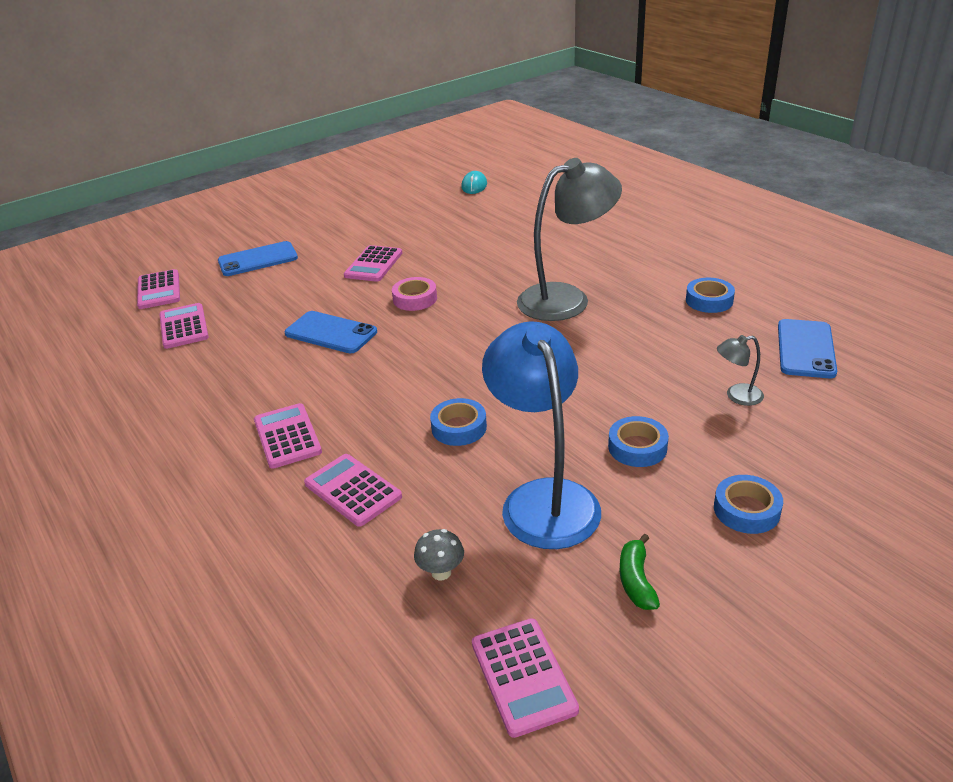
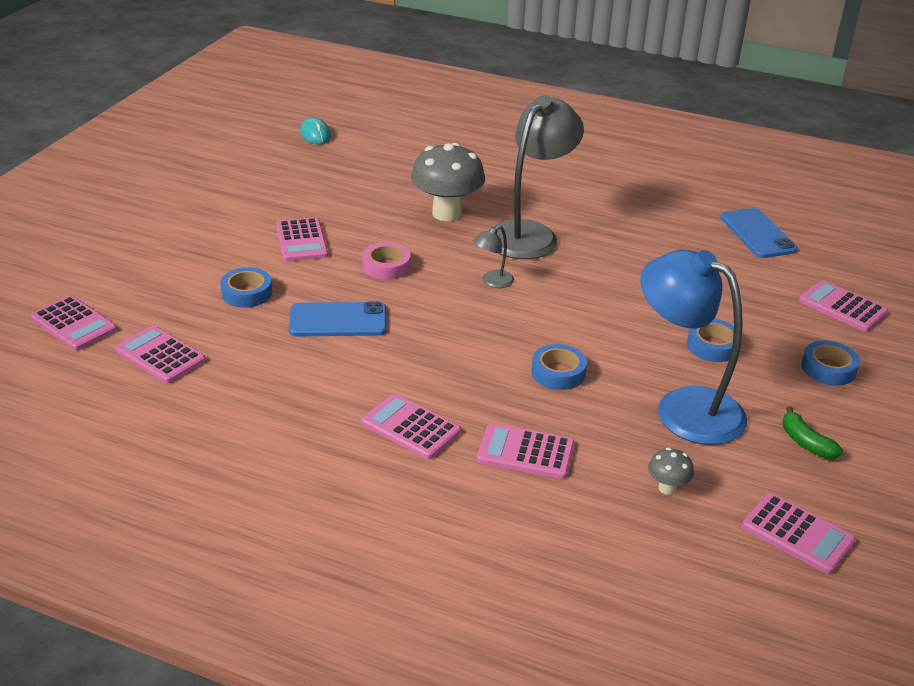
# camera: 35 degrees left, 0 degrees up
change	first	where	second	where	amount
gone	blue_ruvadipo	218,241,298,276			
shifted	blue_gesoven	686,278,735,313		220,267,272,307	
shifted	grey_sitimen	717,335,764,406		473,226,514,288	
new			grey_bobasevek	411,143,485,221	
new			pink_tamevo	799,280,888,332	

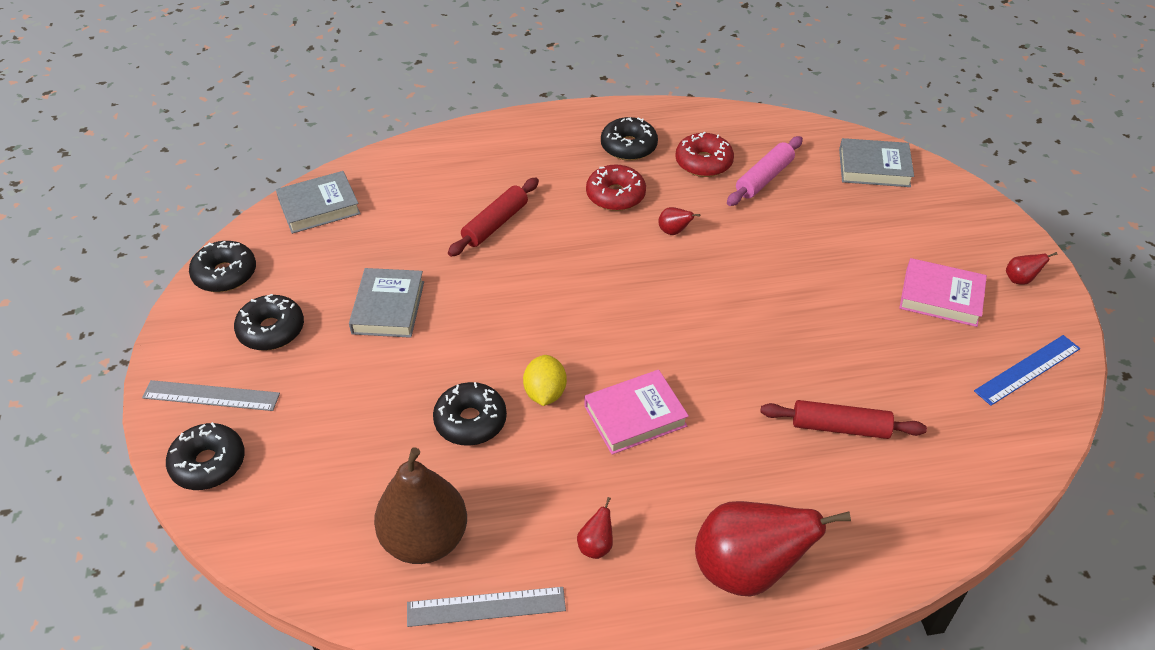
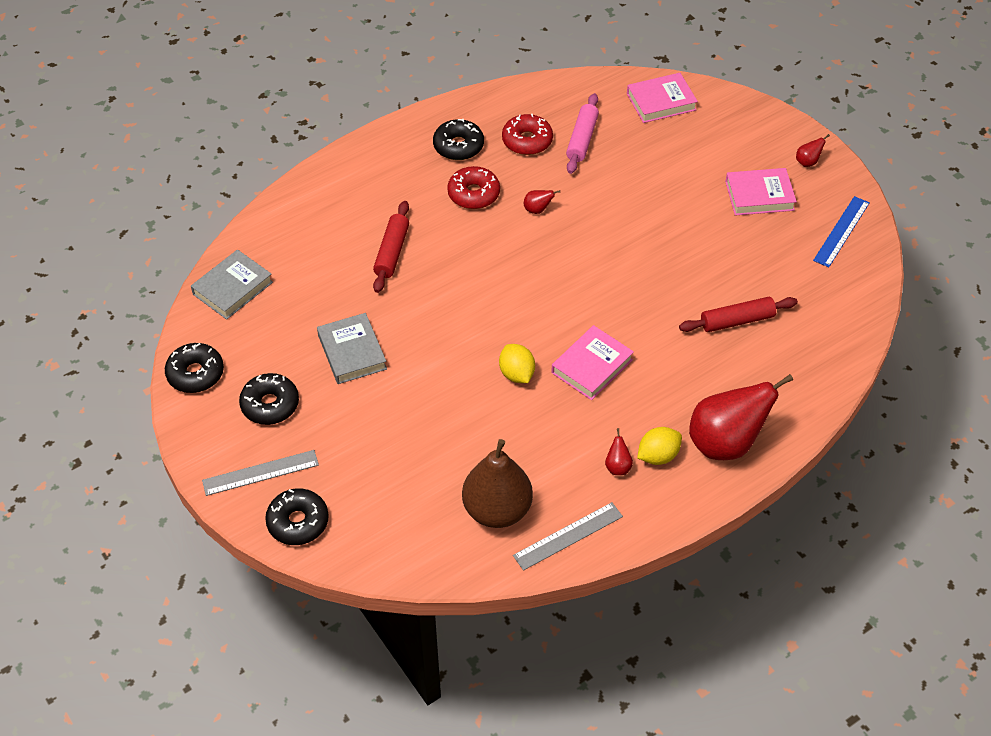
# camera: 25 degrees left, 5 degrees up
change	first	where	second	where	amount
repainted	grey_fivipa	839,138,914,187	pink_fivipa	627,73,698,123	
gone	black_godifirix	433,382,507,446			
new			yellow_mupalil	637,427,682,465	

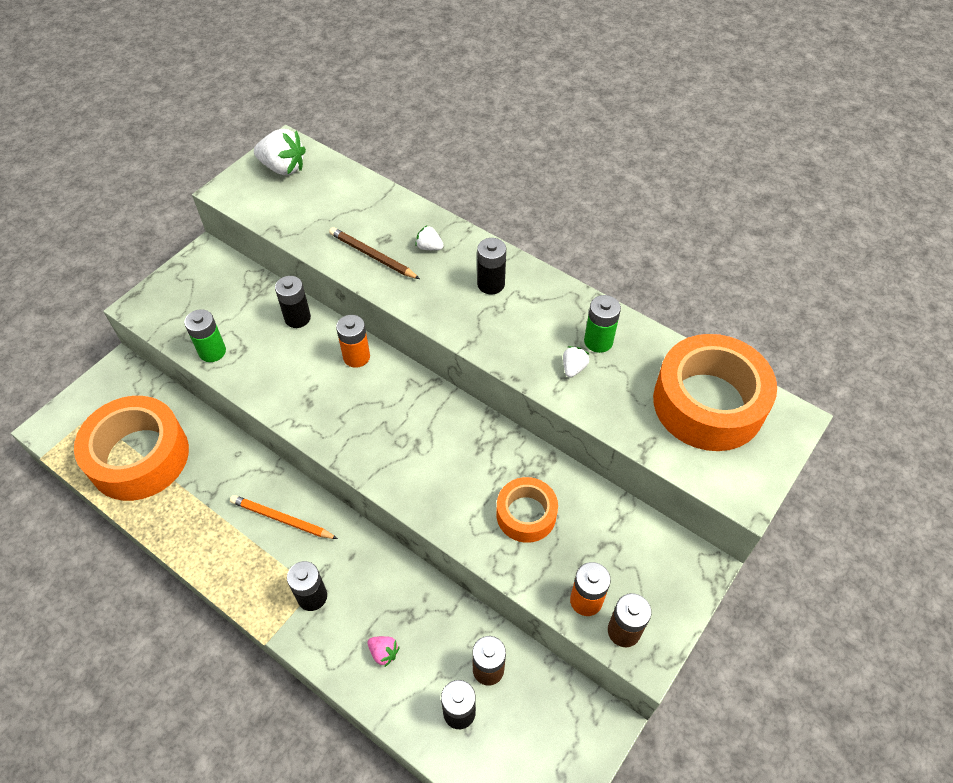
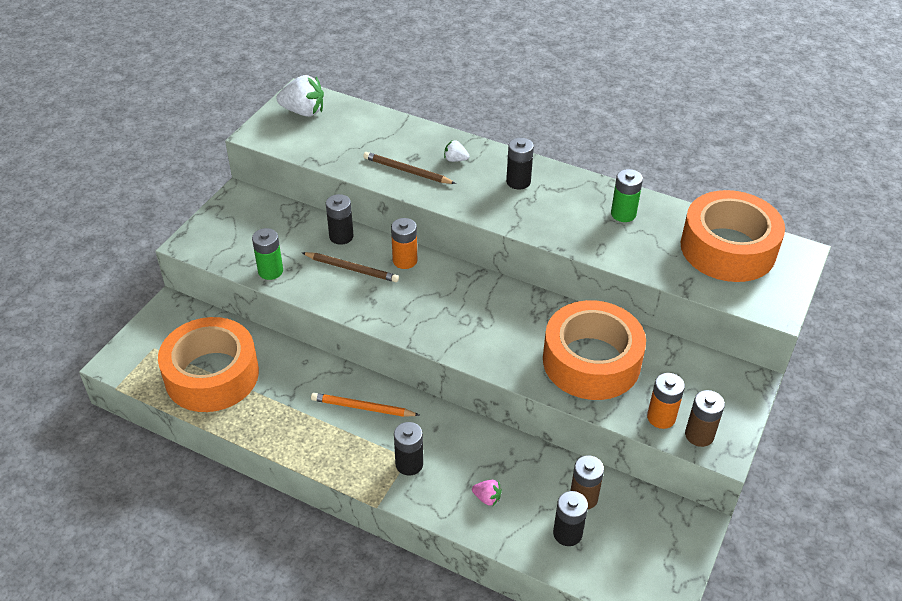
# camera: 10 degrees left, 10 degrees down
change	first	where	second	where	amount
gone	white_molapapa	563,346,589,378			
scaled	orange_gesoven	496,477,558,543		543,300,646,400	x1.83
new			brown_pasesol	302,252,399,282	

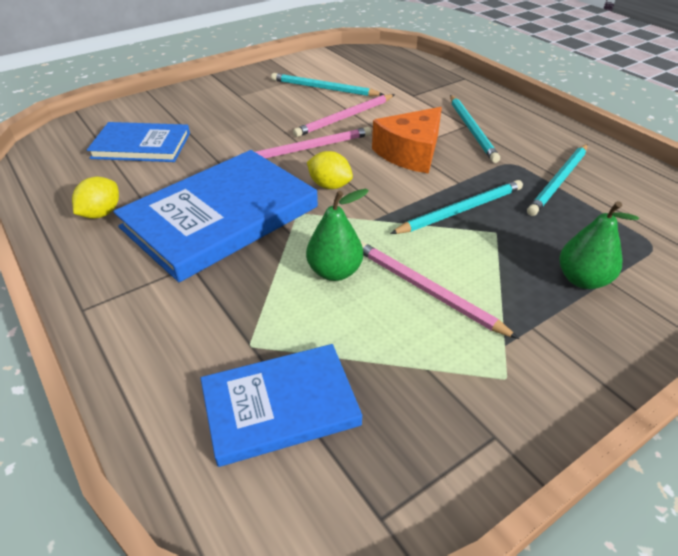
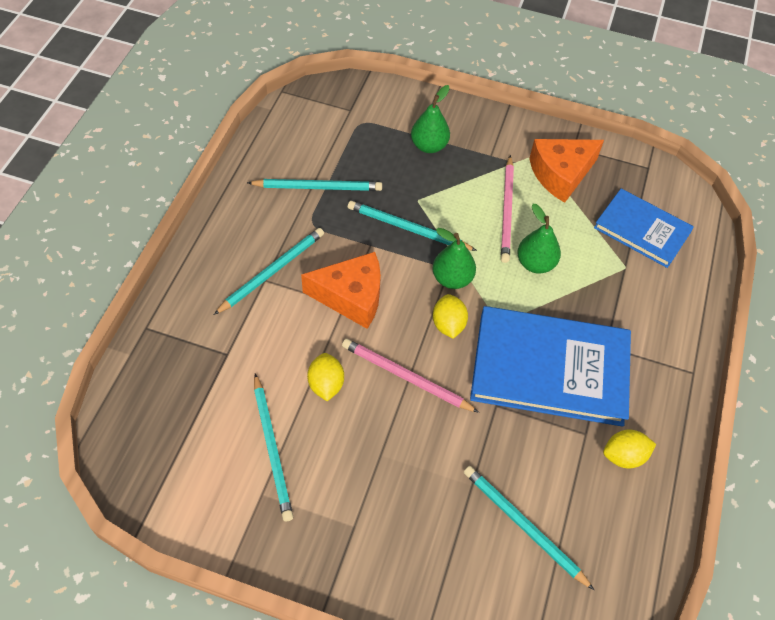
# camera: 130 degrees left, 15 degrees up
change	first	where	second	where	amount
swapped	pink_pasesol	293,94,395,137	yellow_mupalil	307,353,344,401	
swapped	blue_fivipa	87,122,190,162	turquoise_pasesol	464,466,594,590	
new			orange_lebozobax	529,139,604,203	
new			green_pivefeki	432,228,476,289	

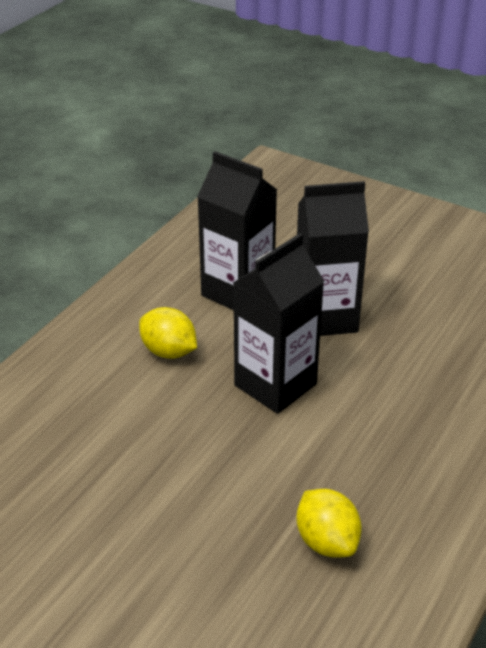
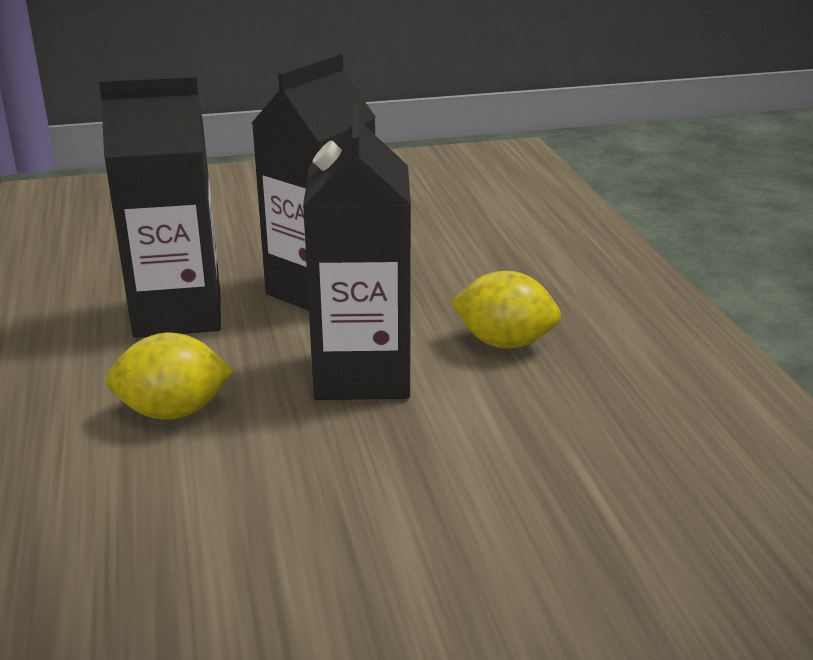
# camera: 45 degrees left, 10 degrees down
change	first	where	second	where	amount
shifted	yellow_mupalil	296,489,362,558		450,271,561,349	

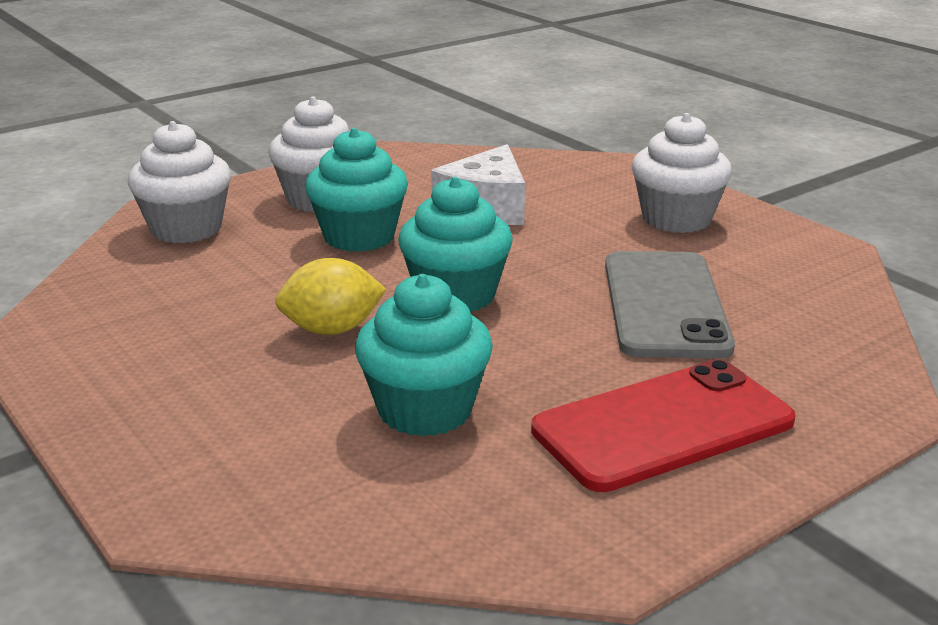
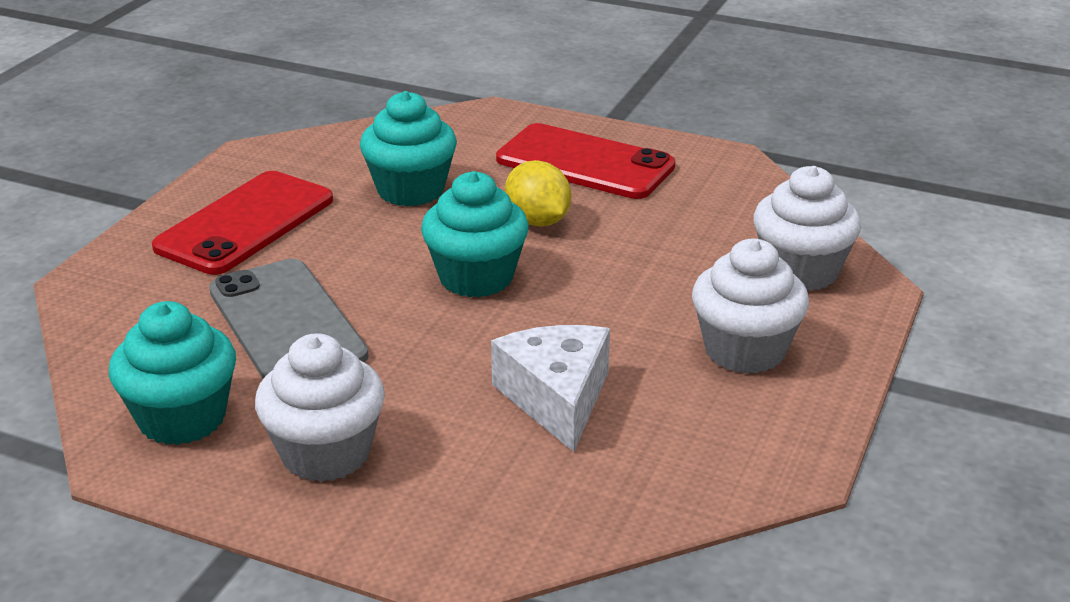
# camera: 150 degrees right, 5 degrees up
change	first	where	second	where	amount
shifted	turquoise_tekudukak	305,128,408,252		109,301,236,445	
rotated	yellow_mupalil	275,258,387,335		505,160,571,227	75 degrees counterclockwise
new			red_ruvadipo	496,123,675,199	

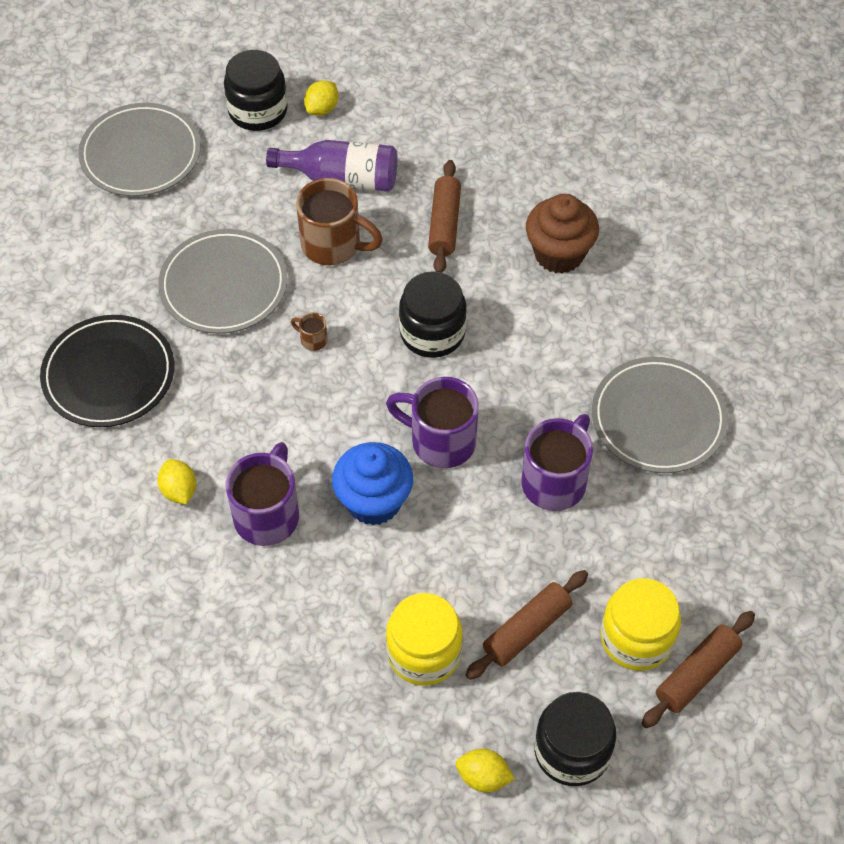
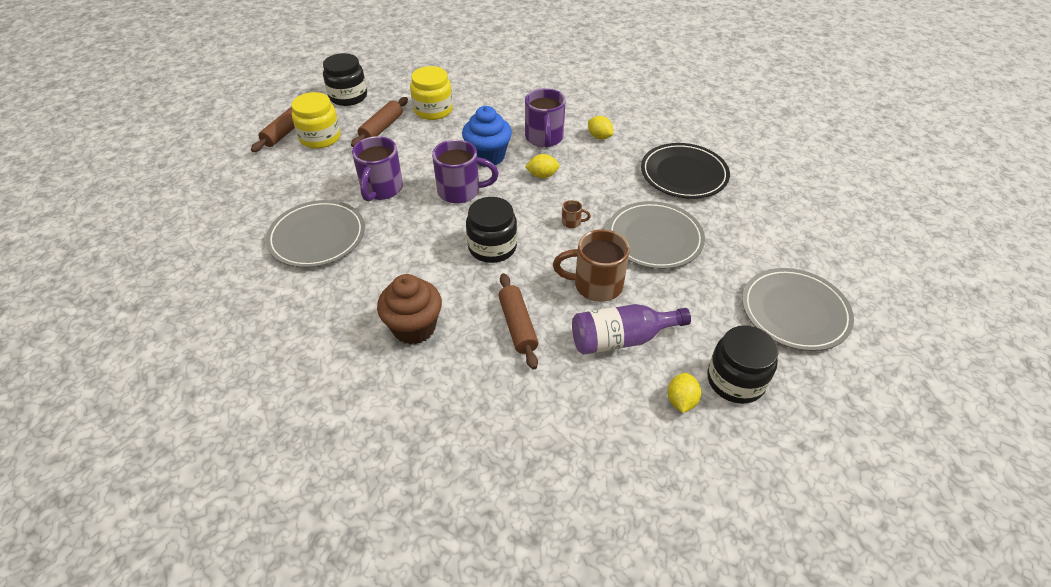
# camera: 160 degrees right, 10 degrees down
change	first	where	second	where	amount
shifted	yellow_mupalil	456,749,515,792		525,154,560,178	

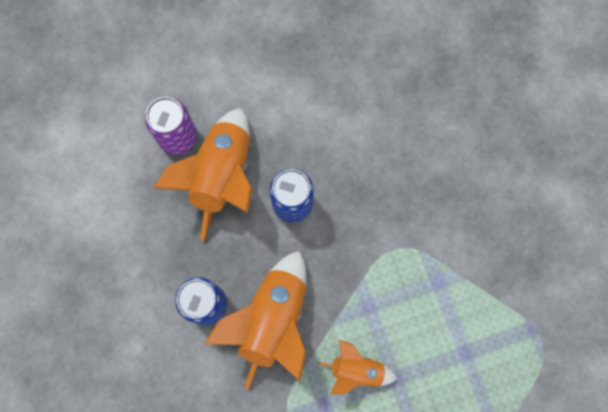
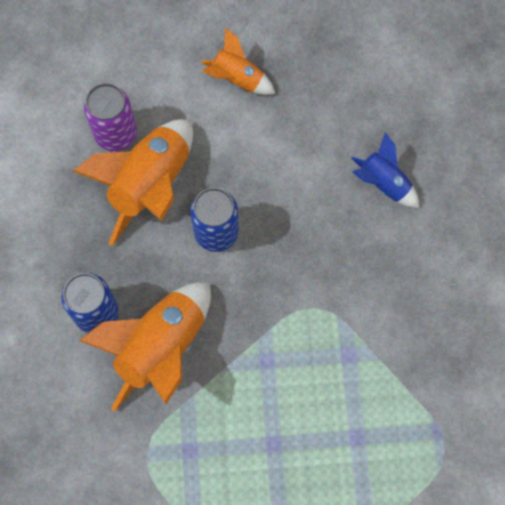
# camera: 15 degrees right, 5 degrees down
change	first	where	second	where	amount
shifted	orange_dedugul	318,340,398,395		201,27,275,95	
new			blue_dedugul	351,132,419,208	

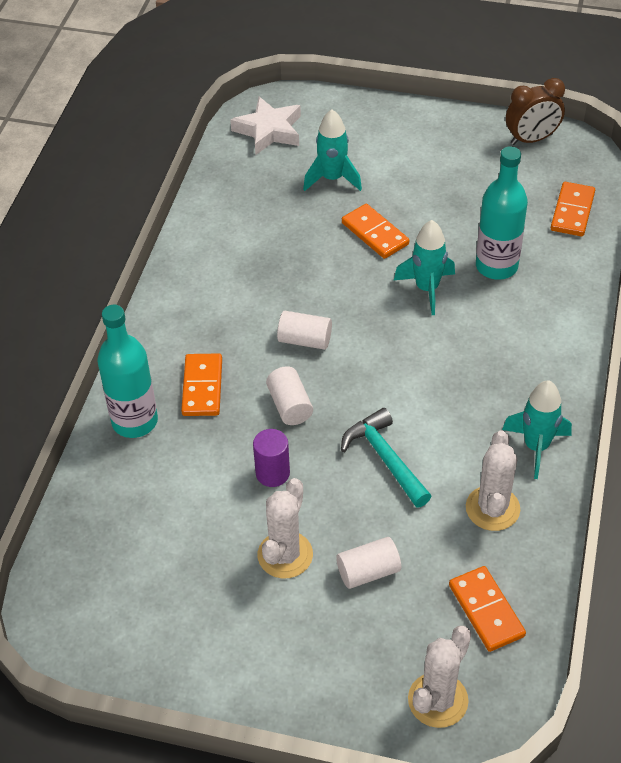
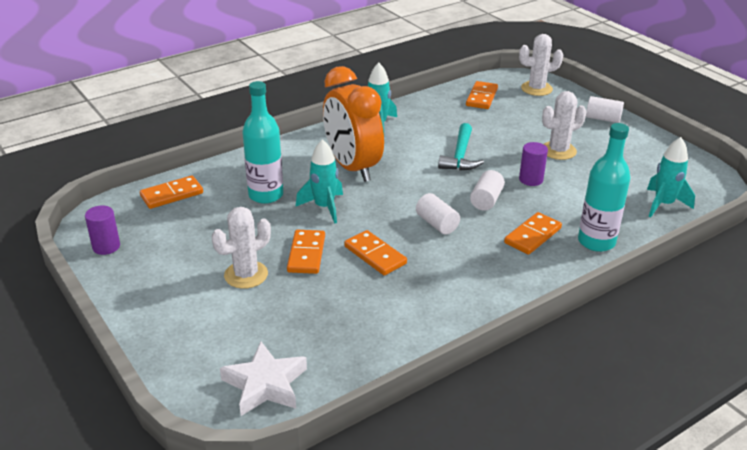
# camera: 140 degrees left, 15 degrees down
change	first	where	second	where	amount
swapped	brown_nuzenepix	506,78,565,145	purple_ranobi	85,205,120,255	
shifted	turquoise_dedugul	303,109,362,191		647,137,695,217	
shifted	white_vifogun	466,430,520,531		212,207,271,289	
shifted	white_ranobi	336,537,401,589		586,96,624,123	
new			orange_nuzenepix	323,66,384,182	
new			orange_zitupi	344,230,407,275	

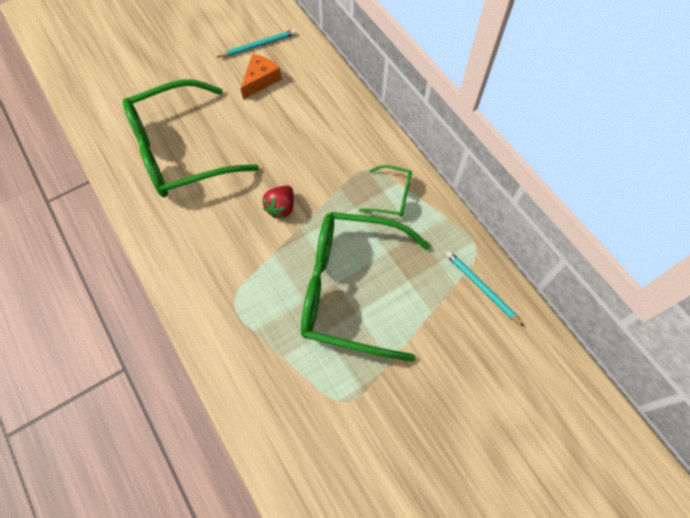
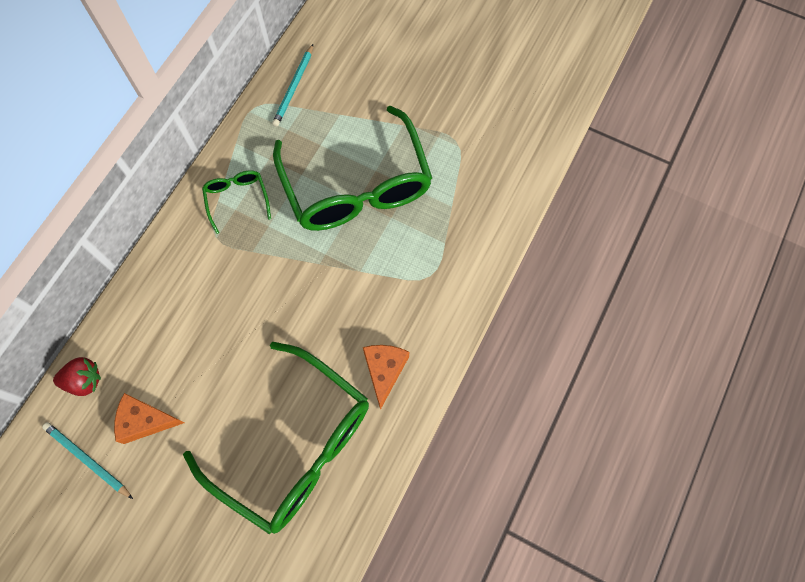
# camera: 120 degrees left, 5 degrees up
change	first	where	second	where	amount
shifted	red_molapapa	262,185,294,218		53,357,101,396	
new			orange_lebozobax	363,345,409,410	

